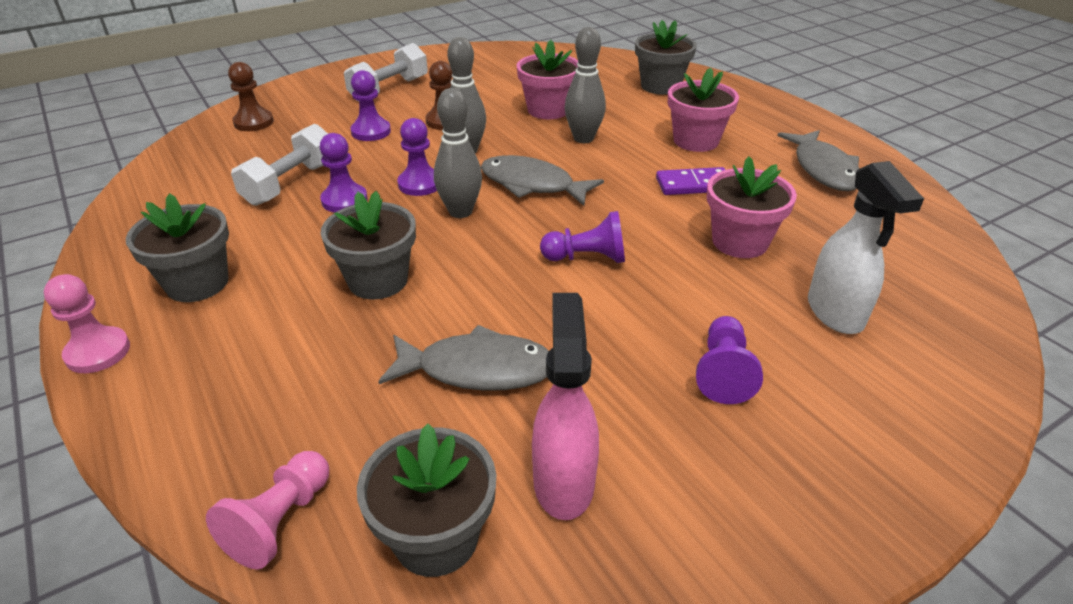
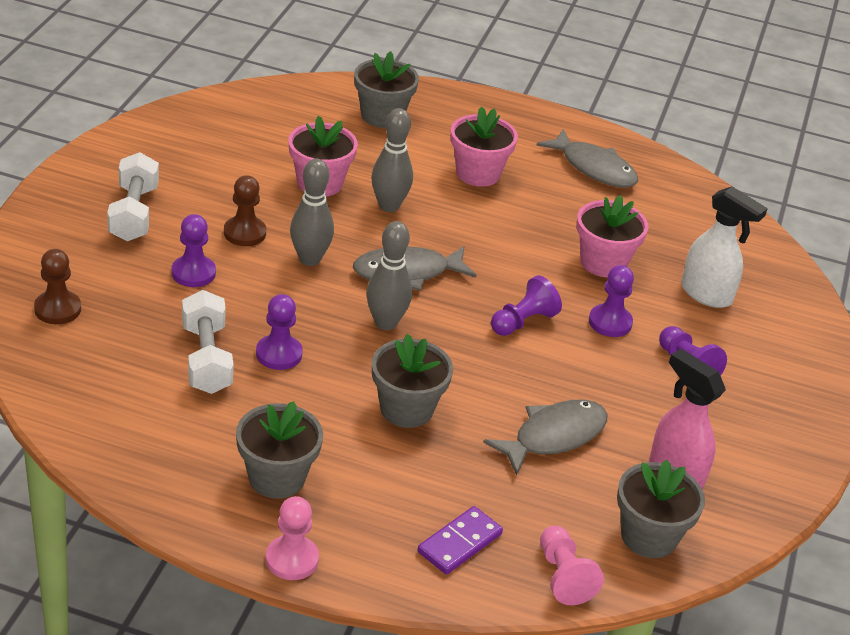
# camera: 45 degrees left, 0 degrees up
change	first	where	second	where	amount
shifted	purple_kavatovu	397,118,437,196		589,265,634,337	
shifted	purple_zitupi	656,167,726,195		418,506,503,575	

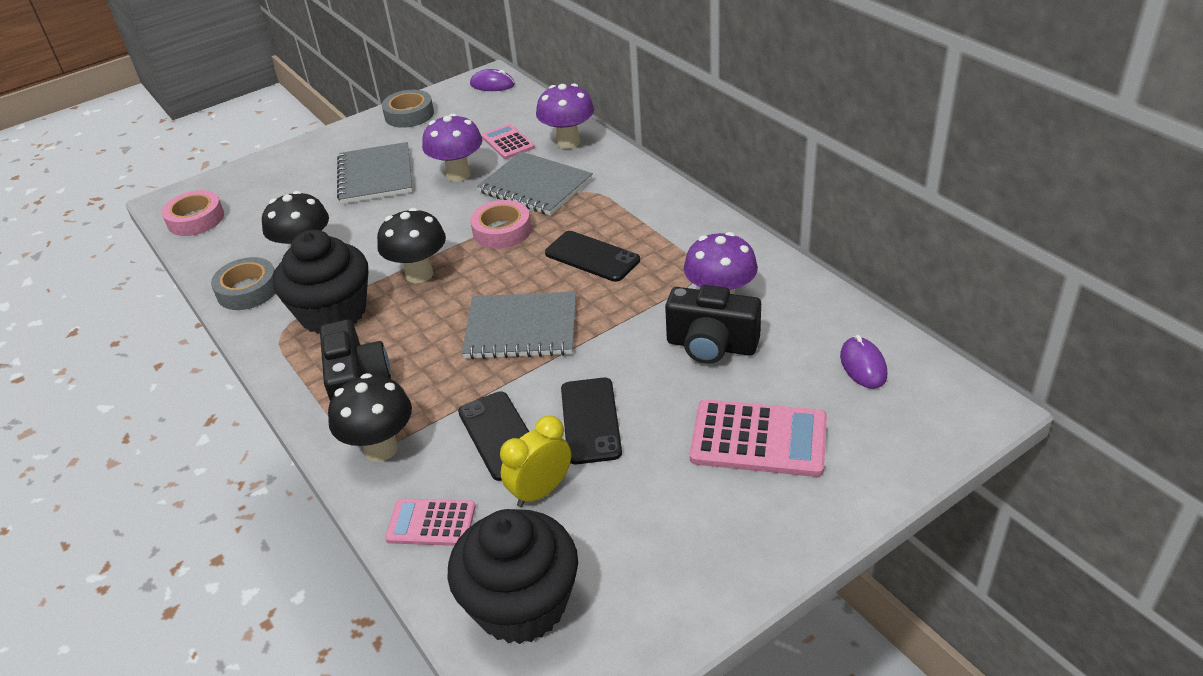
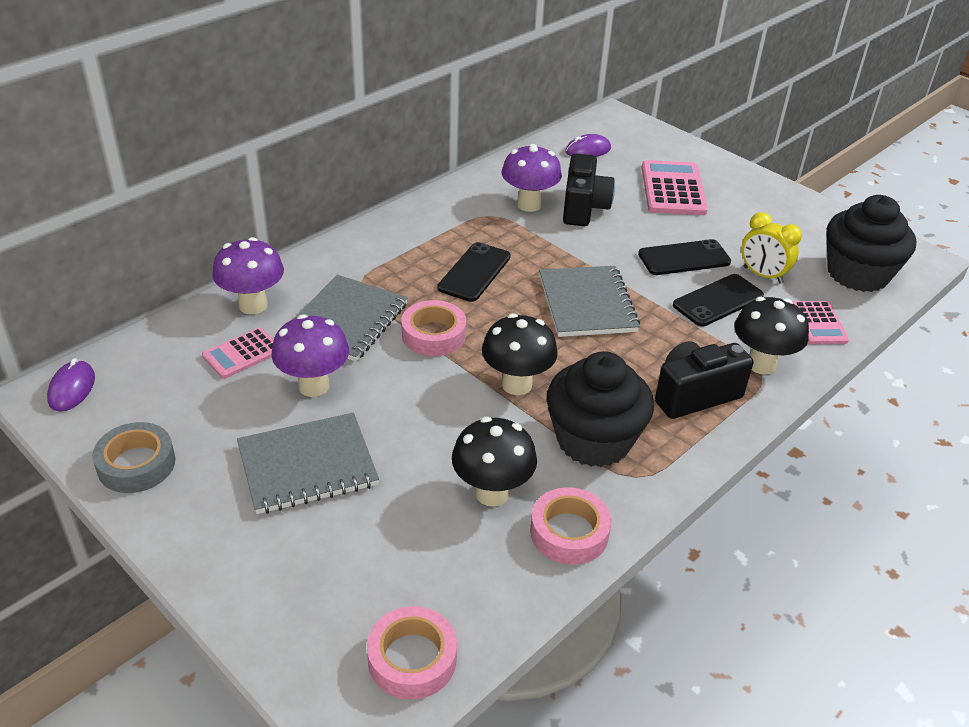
# camera: 105 degrees left, 0 degrees up
change	first	where	second	where	amount
repainted	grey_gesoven	211,257,275,310	pink_gesoven	530,488,612,565	

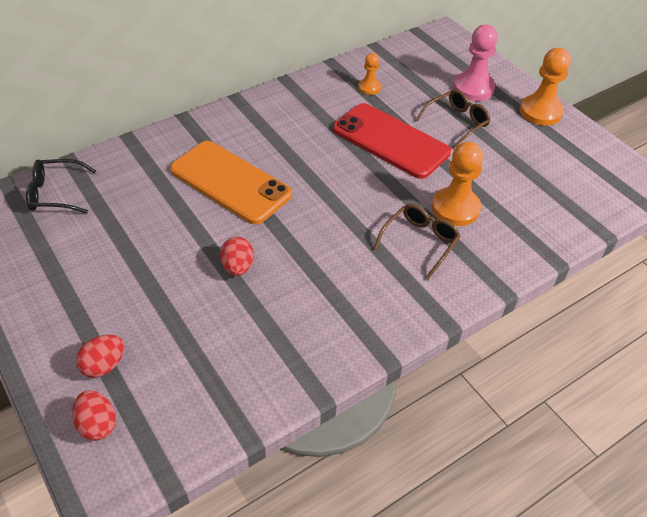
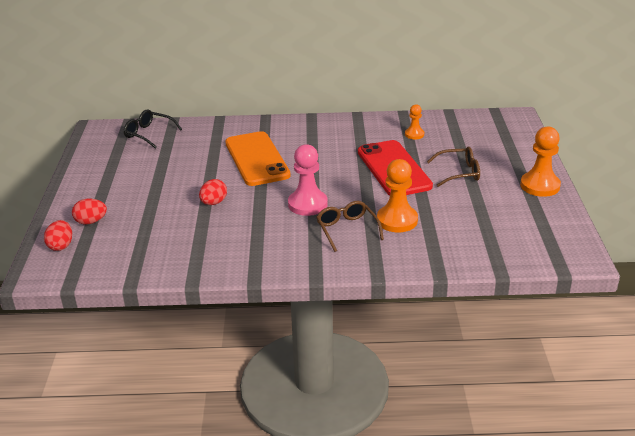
# camera: 35 degrees right, 15 degrees down
change	first	where	second	where	amount
shifted	pink_kavatovu	453,25,498,101		288,144,328,216	
rotated	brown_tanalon	374,204,461,279		316,201,384,252	90 degrees counterclockwise

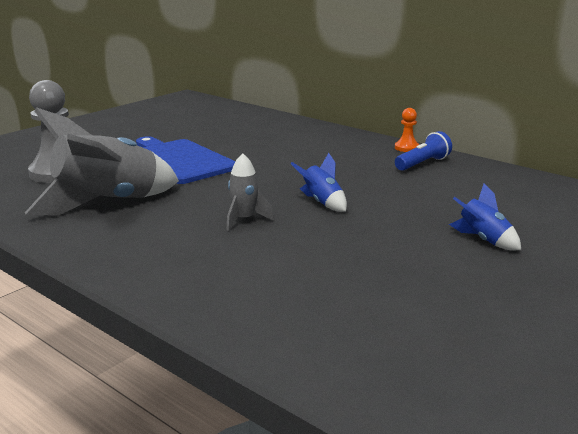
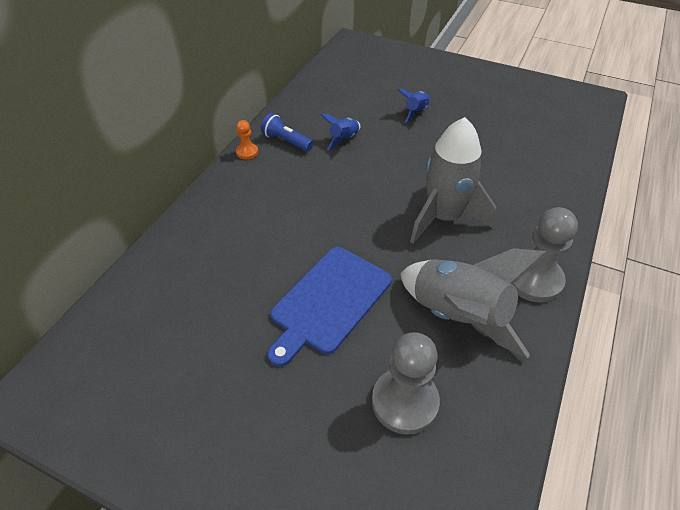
# camera: 105 degrees left, 25 degrees up
change	first	where	second	where	amount
scaled	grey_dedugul	227,153,274,231		410,117,496,244	x2.17
shifted	blue_dedugul	290,153,347,212		321,114,361,150	
new			grey_kavatovu	513,207,578,303	

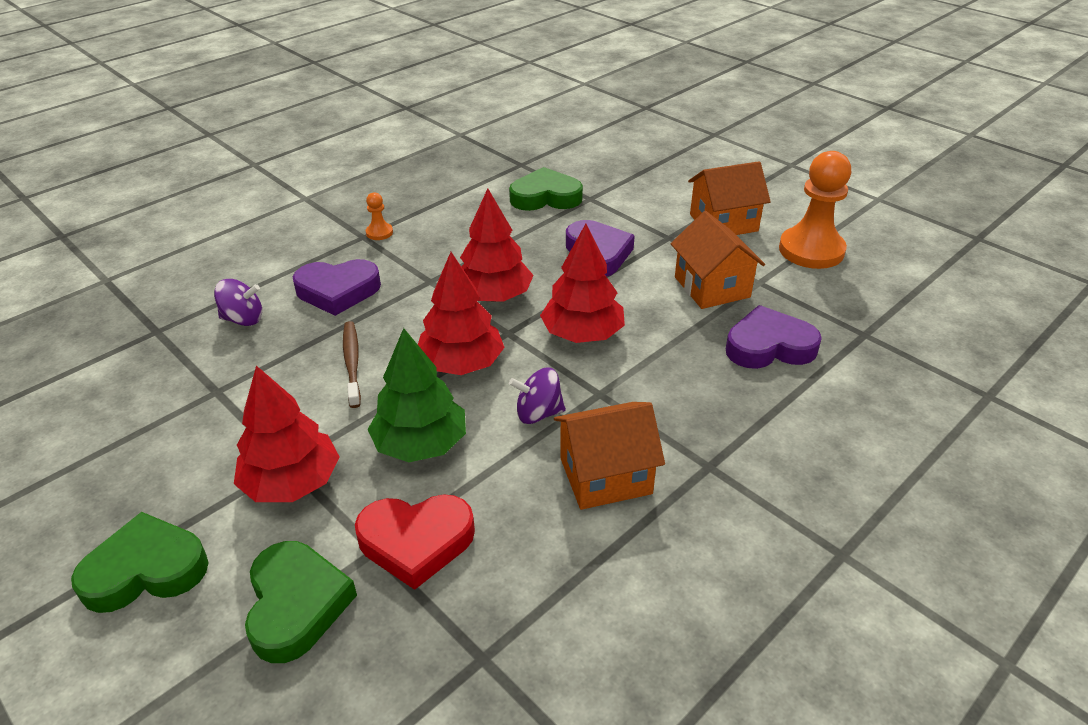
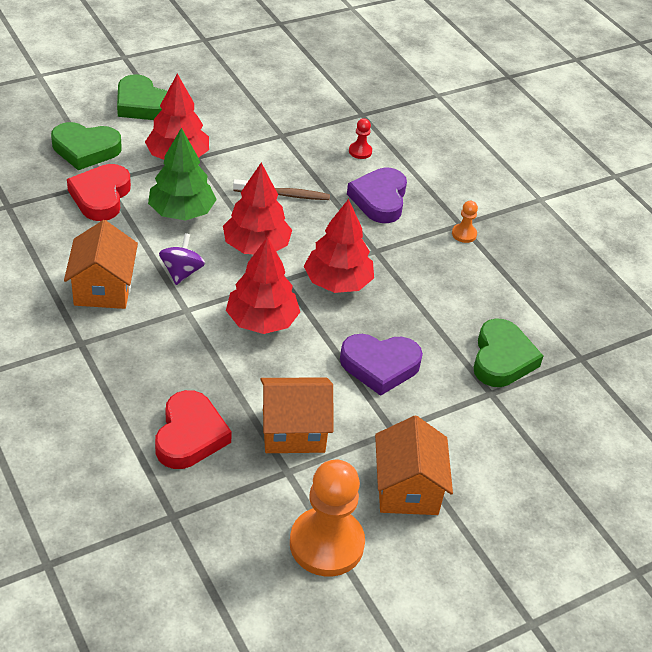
# camera: 100 degrees right, 5 degrees up
change	first	where	second	where	amount
swapped	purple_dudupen	214,279,262,326	red_kavatovu	349,118,372,159	
repainted	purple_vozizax	726,305,822,369	red_vozizax	155,390,232,469	
rotated	green_vozizax	71,512,209,613		117,74,167,120	135 degrees clockwise

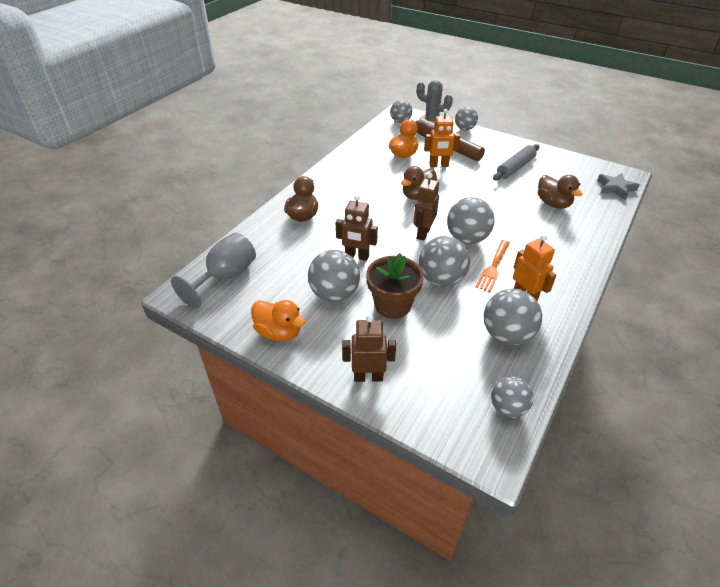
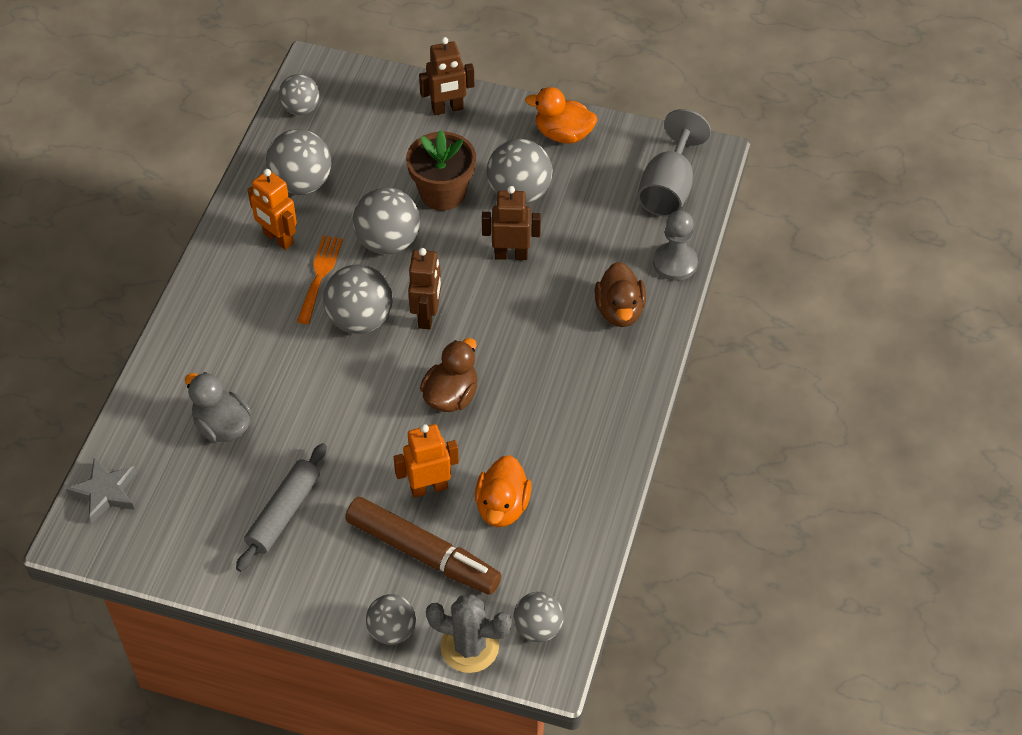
# camera: 165 degrees right, 10 degrees up
change	first	where	second	where	amount
repainted	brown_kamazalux	538,175,582,209	grey_kamazalux	185,372,252,442	
new			grey_kavatovu	653,210,698,281	

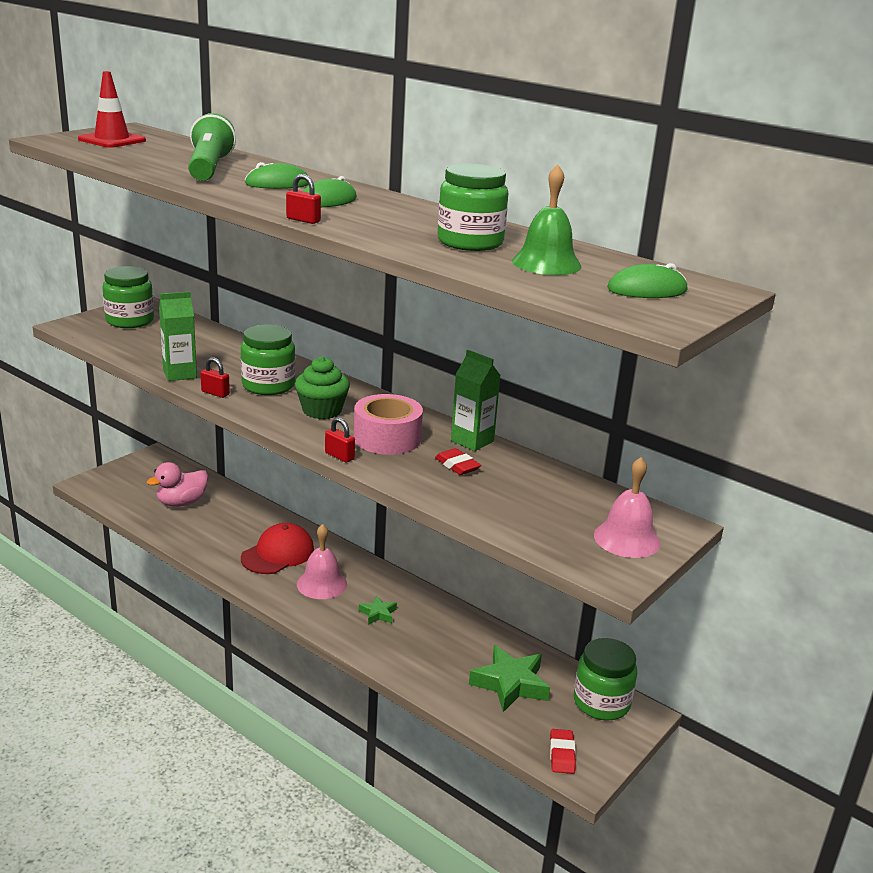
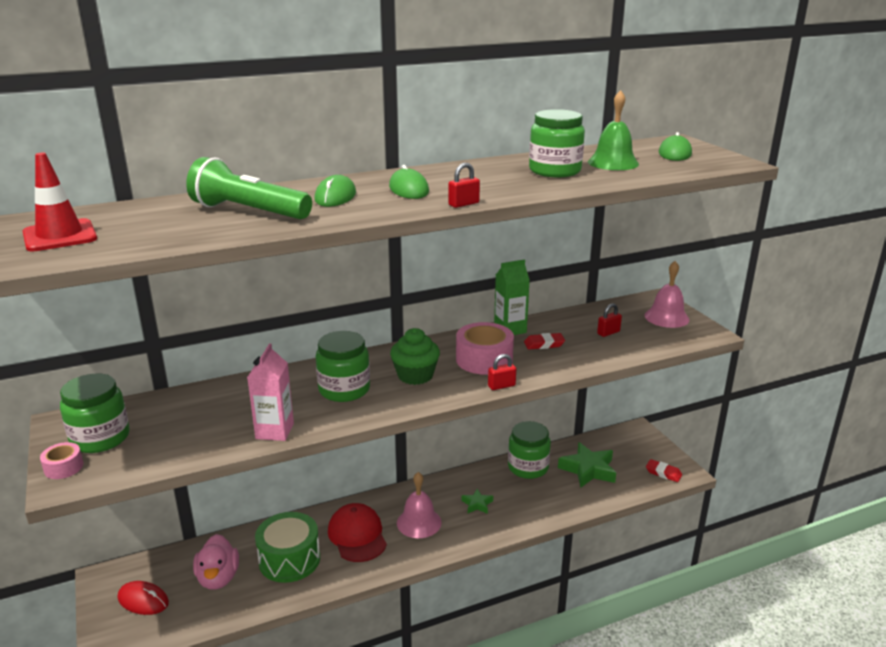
# camera: 60 degrees left, 0 degrees up
change	first	where	second	where	amount
repainted	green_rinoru	159,292,197,381	pink_rinoru	247,343,294,441	
shifted	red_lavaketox	201,357,230,398		597,303,622,337	
shifted	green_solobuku	574,638,637,721		508,421,551,479	
new			pink_gesoven	40,442,83,479	
new			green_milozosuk	255,512,320,583	
new			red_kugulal	118,581,169,615	

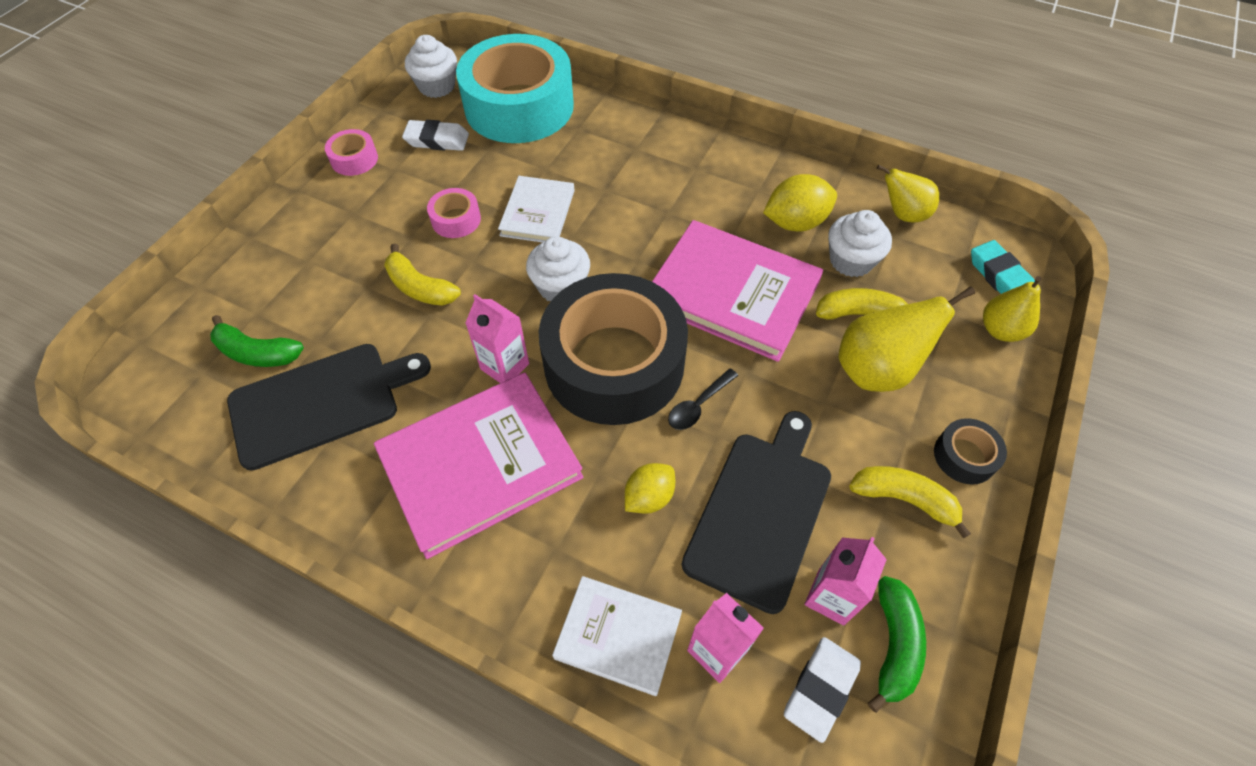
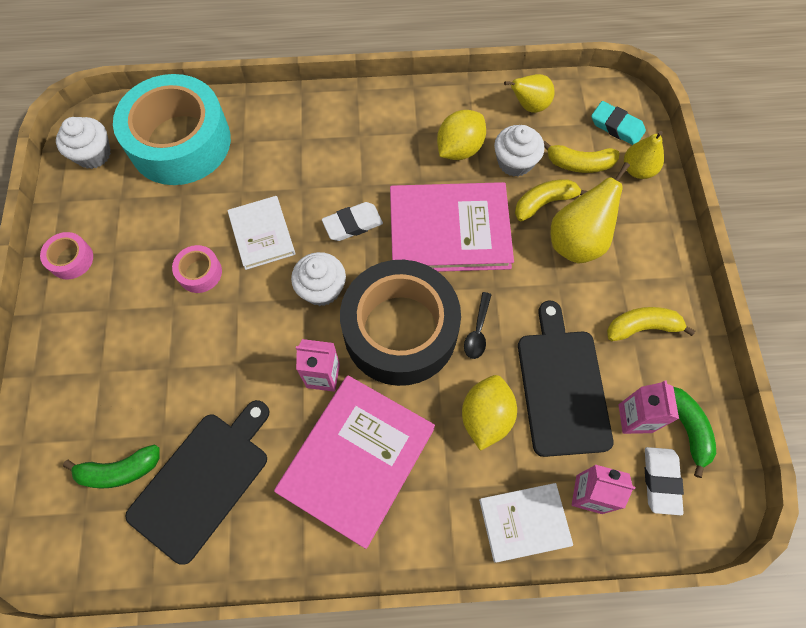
# camera: 30 degrees left, 10 degrees up
change	first	where	second	where	amount
shifted	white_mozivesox	402,120,469,151		322,202,383,241	
shifted	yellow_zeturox	384,243,461,306		544,141,620,173	
gone	black_gesoven	934,418,1007,485			
scaled	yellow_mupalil	625,463,675,514		462,375,517,451	x1.52

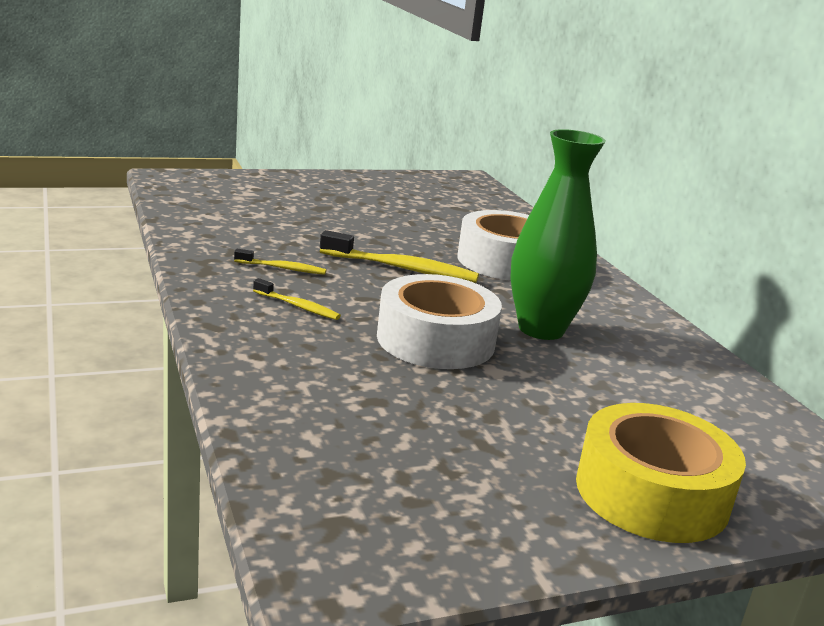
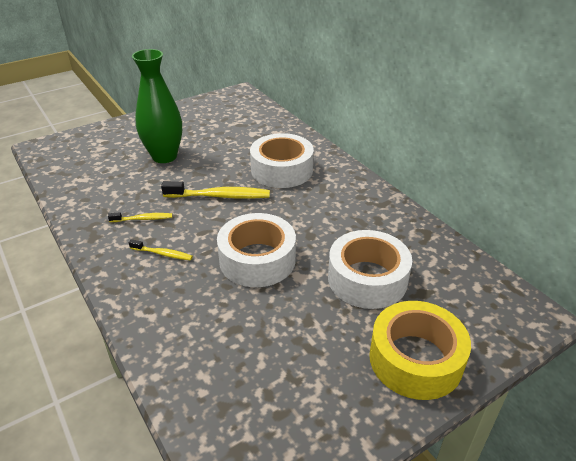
# camera: 10 degrees left, 15 degrees up
change	first	where	second	where	amount
shifted	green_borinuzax	510,129,606,340		132,49,182,163	
new			white_gesoven	328,230,412,309	

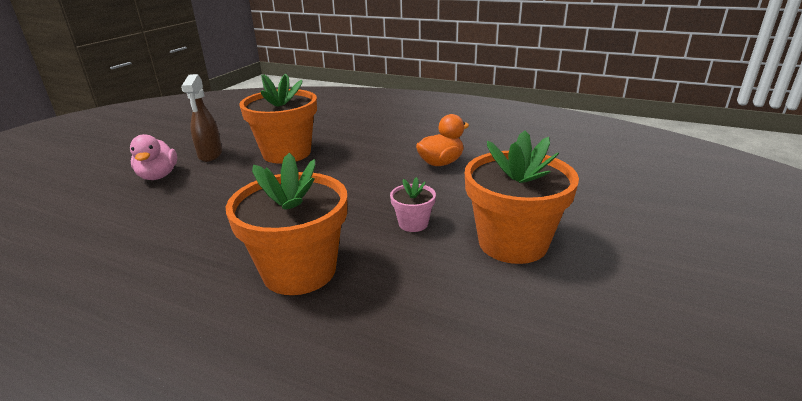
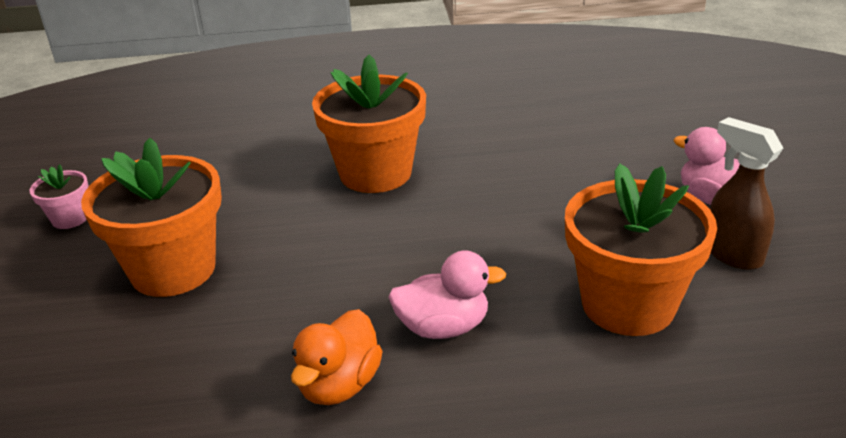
# camera: 150 degrees right, 5 degrees up
change	first	where	second	where	amount
shifted	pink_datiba	390,177,436,232		29,164,89,229	
new			pink_kamazalux	388,251,506,339	

